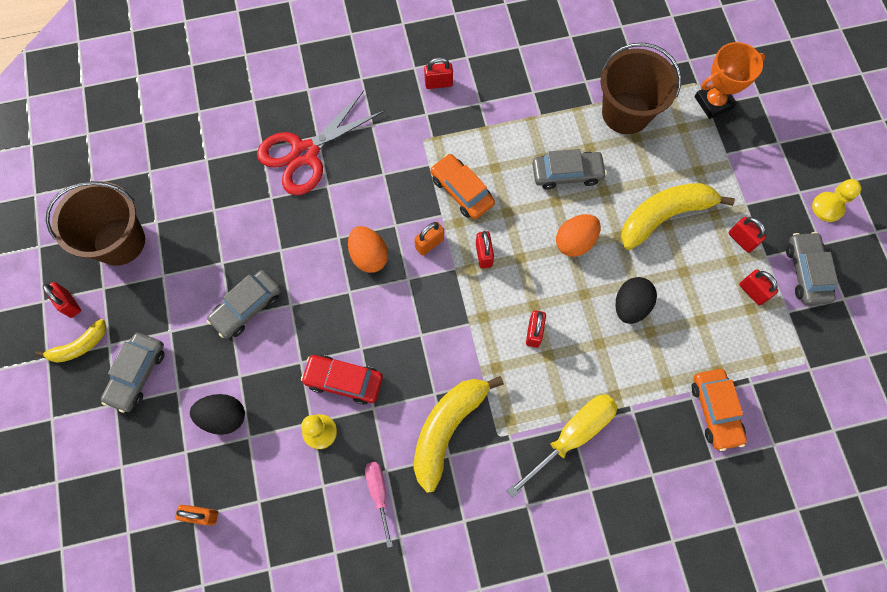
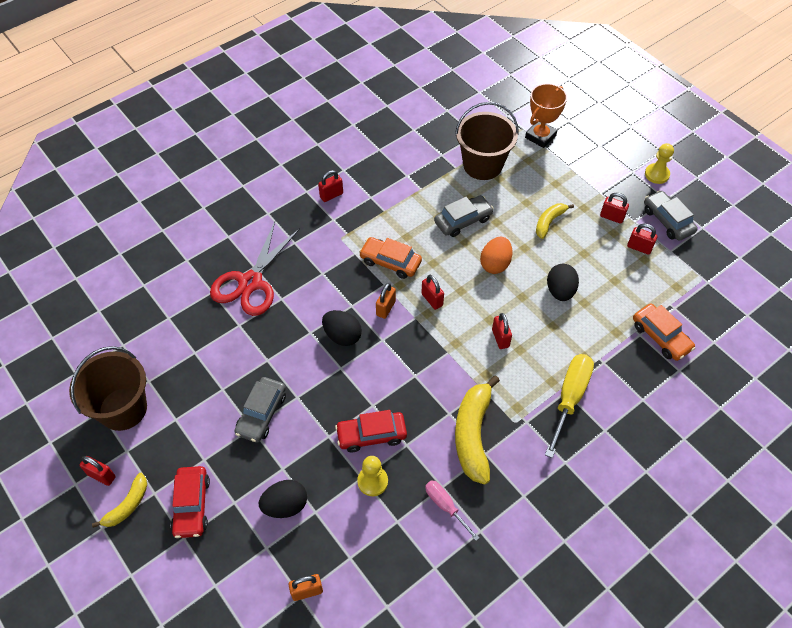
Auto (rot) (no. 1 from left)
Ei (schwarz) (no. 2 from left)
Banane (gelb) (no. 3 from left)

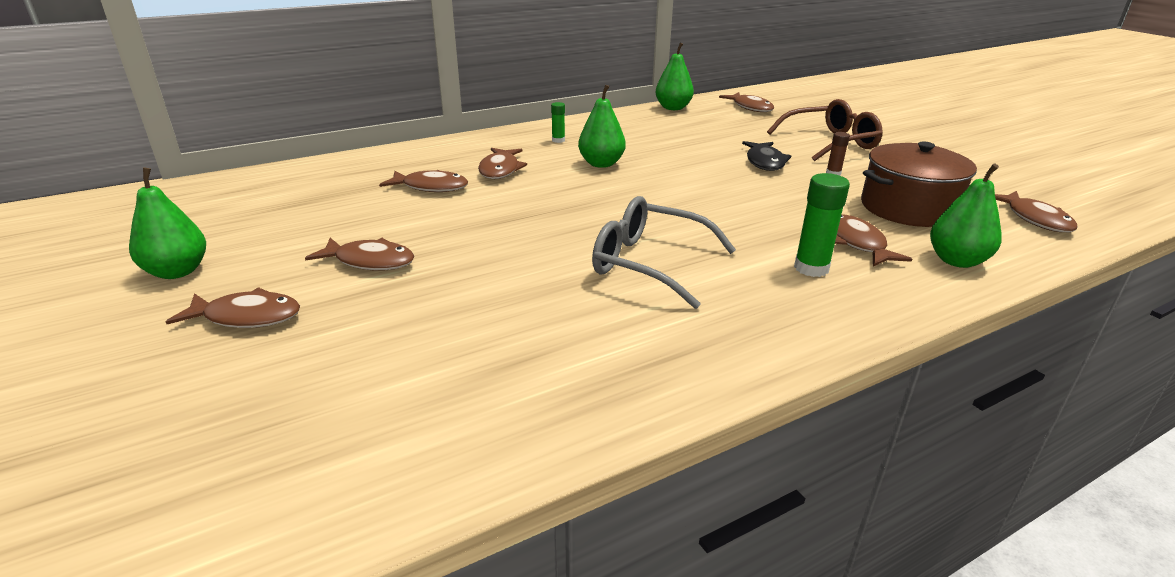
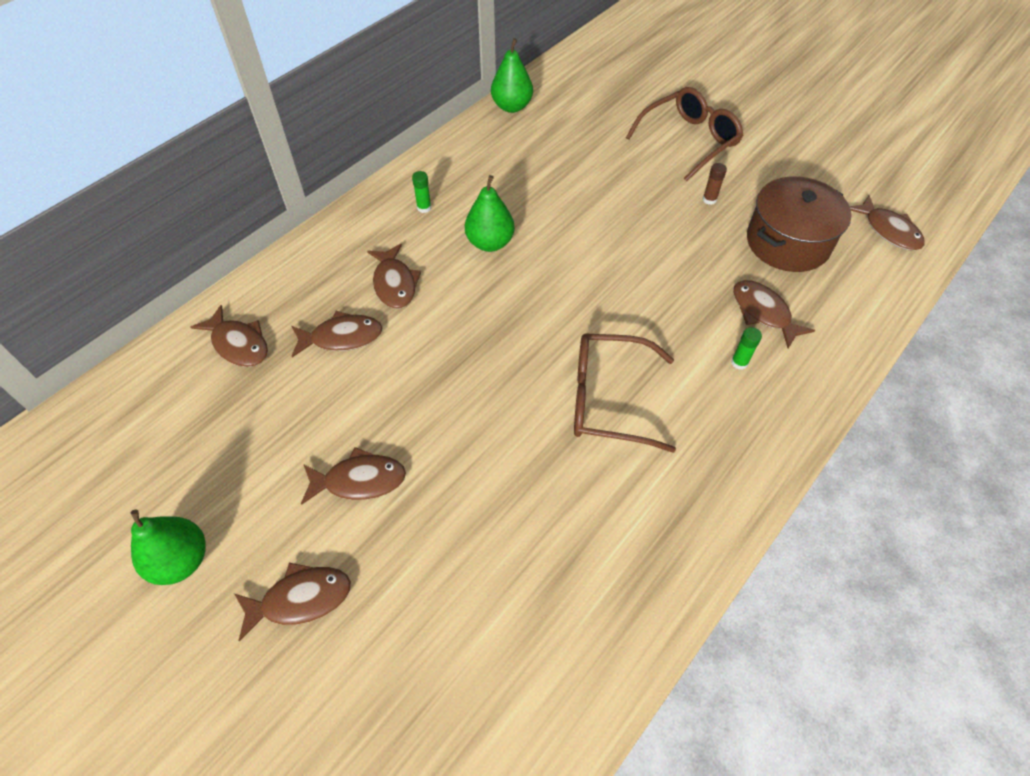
Fisch (schwarz)
Birne (grün) (no. 4 from left in the first image)
Fisch (braun) (no. 1 from left)
Brille (braun) (no. 1 from left)
Klebestift (grün) (no. 2 from left)

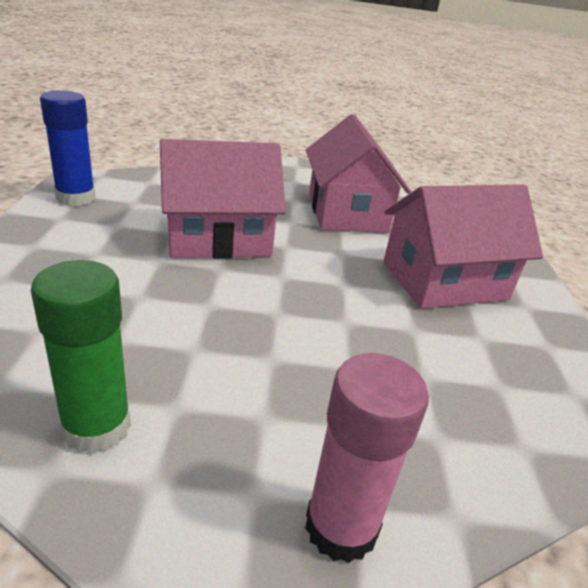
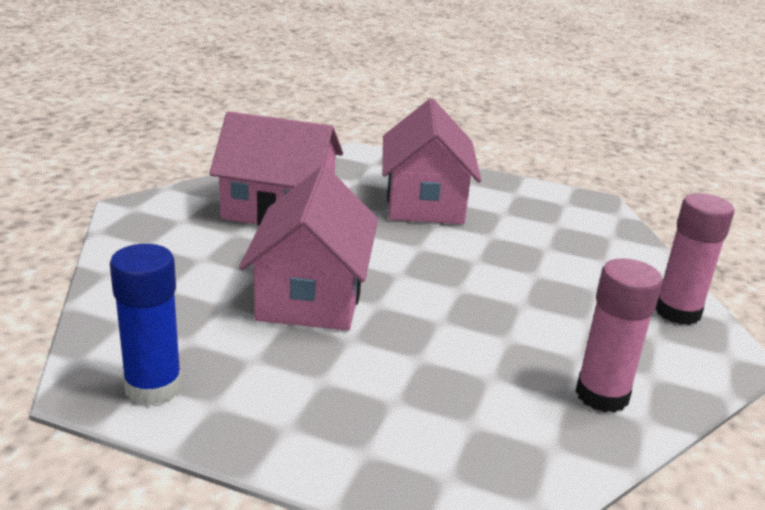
Klebestift (rosa) (no. 1 from left)

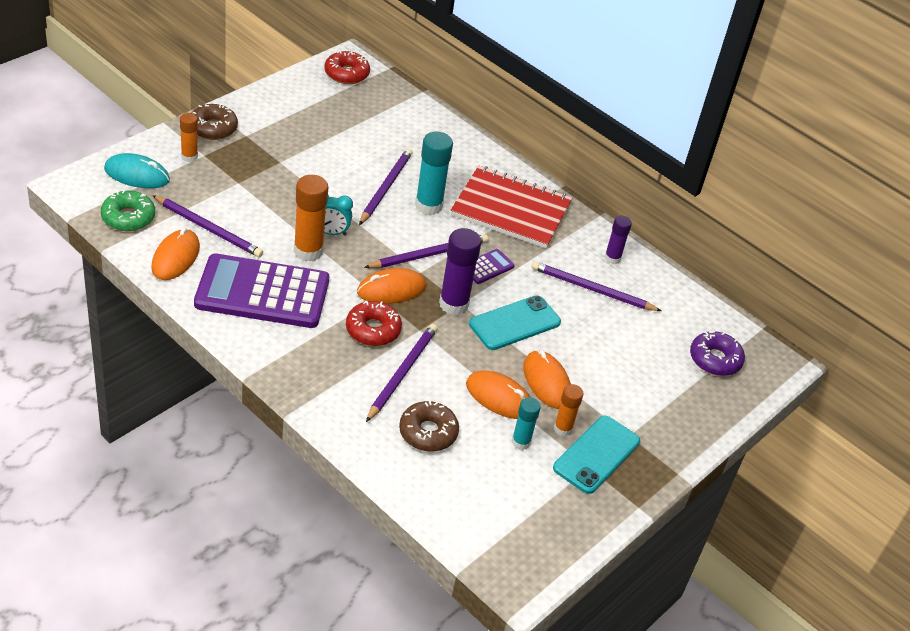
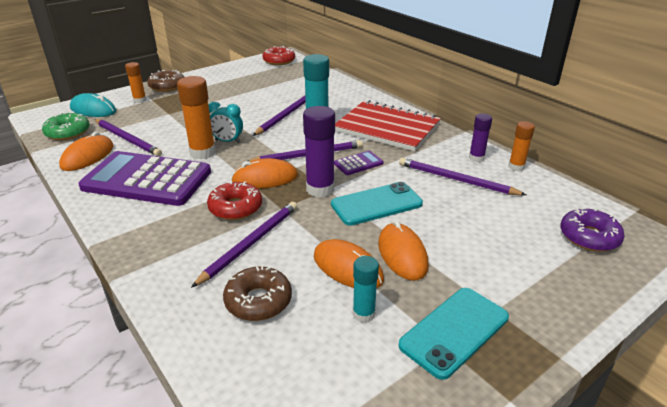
Klebestift (orange) (no. 3 from left)

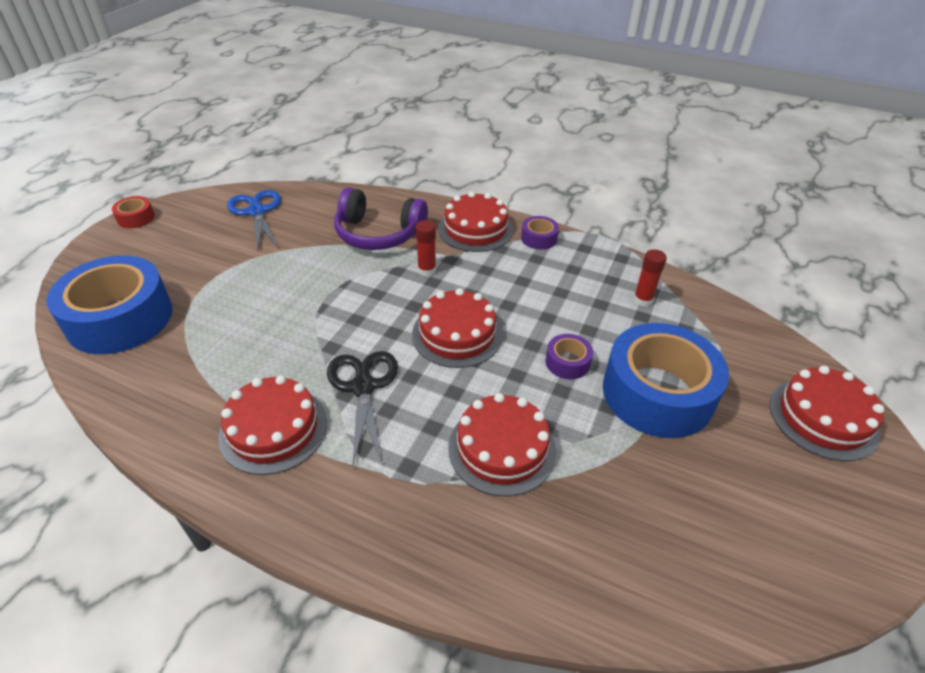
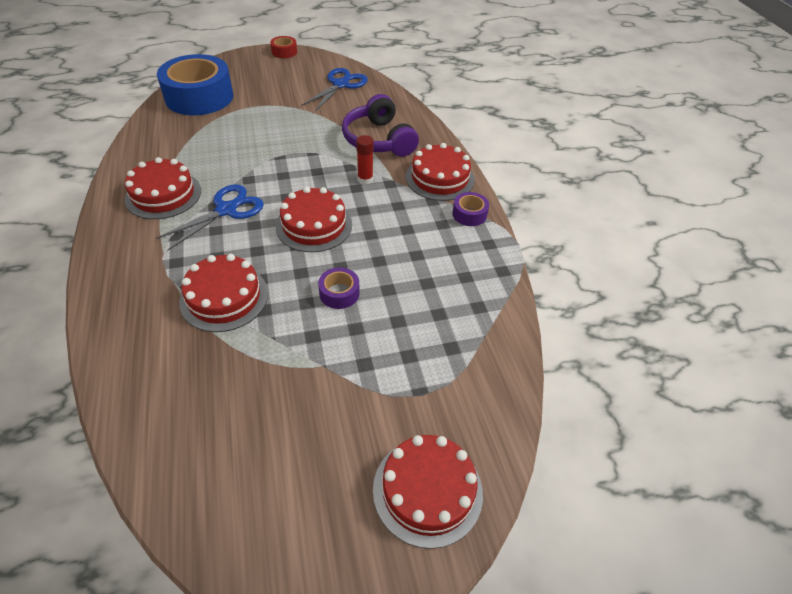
Klebeband (blau) (no. 2 from left in the first image)
Klebestift (rot) (no. 2 from left in the first image)
Schere (blau) (no. 1 from left)

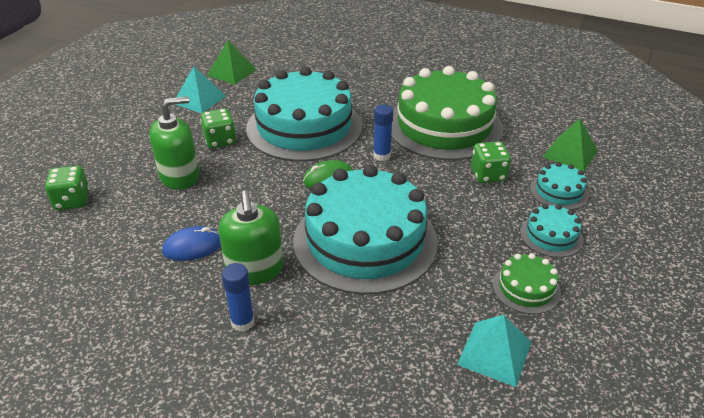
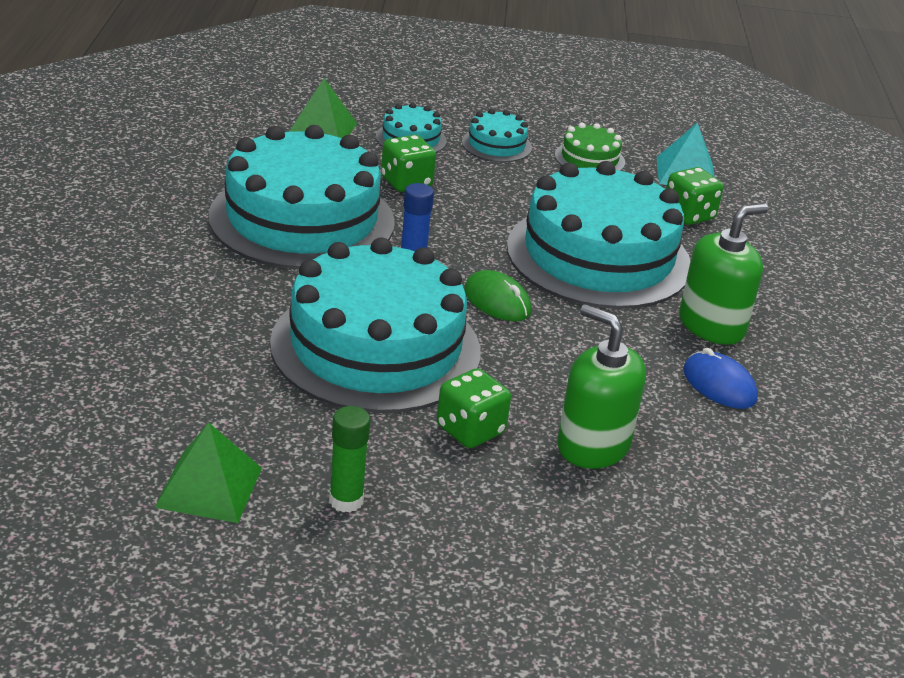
Klebestift (blau) (no. 1 from left in the first image)
Spielwürfel (grün) (no. 3 from left)
Klebestift (grün)
Kuchen (türkis) (no. 1 from left)

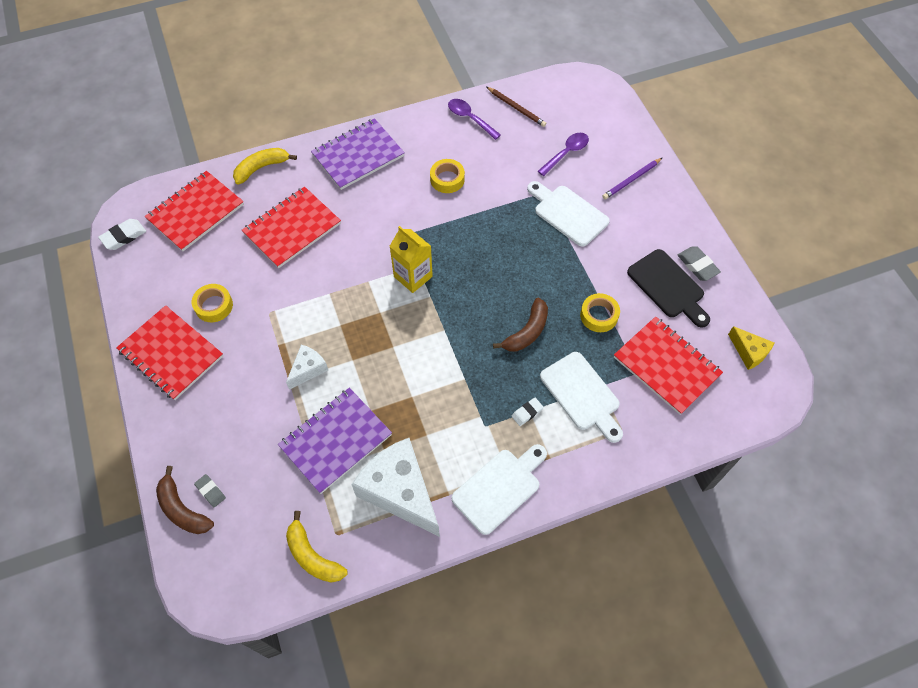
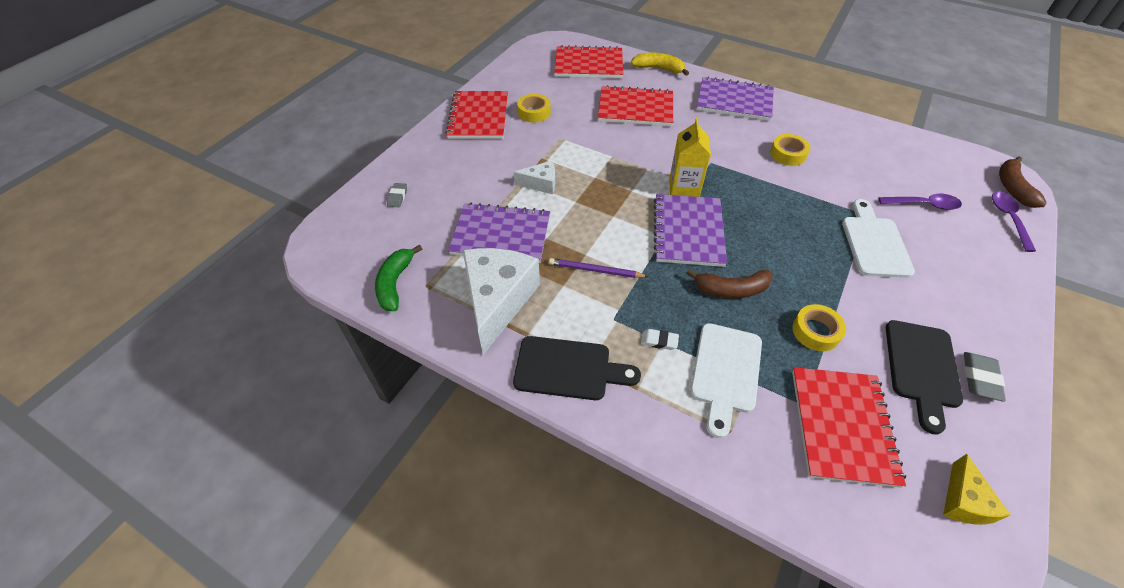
Radiergummi (weiß) (no. 1 from left in the first image)
Bleistift (braun)
Notizbuch (lila) (no. 2 from left)
Banane (braun) (no. 2 from left)
Löffel (lila) (no. 2 from left)
Bleistift (lila)
Banane (grün)
Schneidebrett (schwarz) (no. 1 from left)

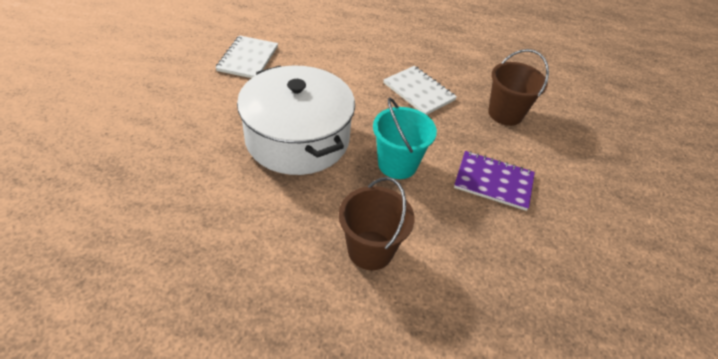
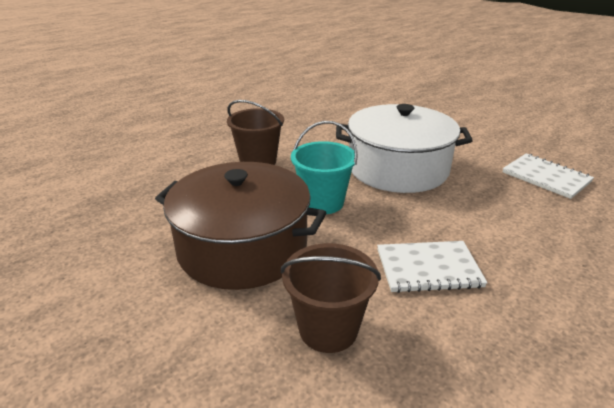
Kochtopf (braun)

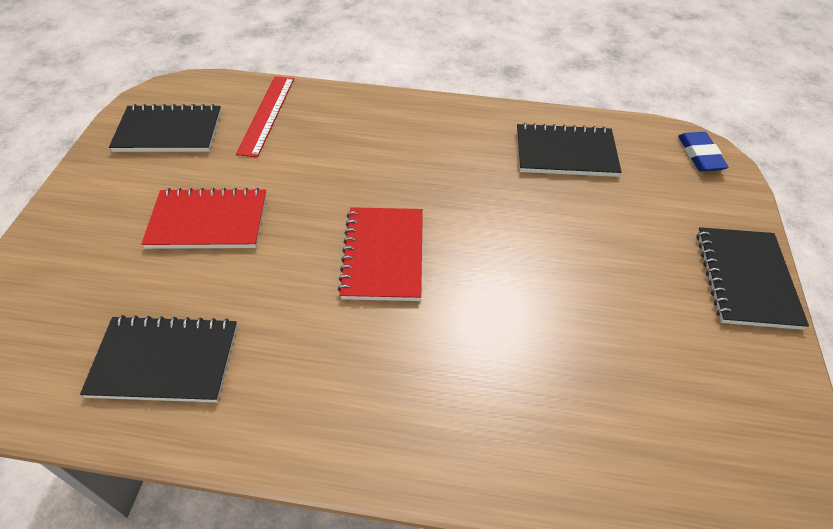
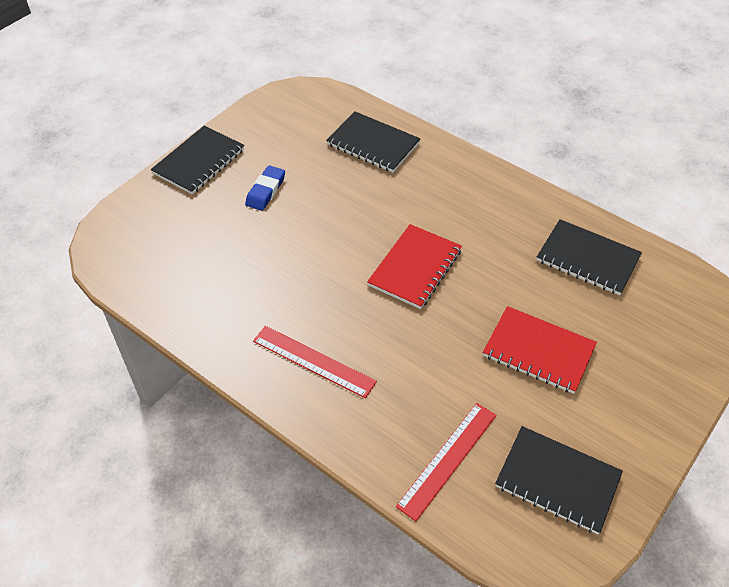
Lineal (rot) (no. 1 from left)
Notizbuch (schwarz) (no. 2 from left)
Radiergummi (blau)

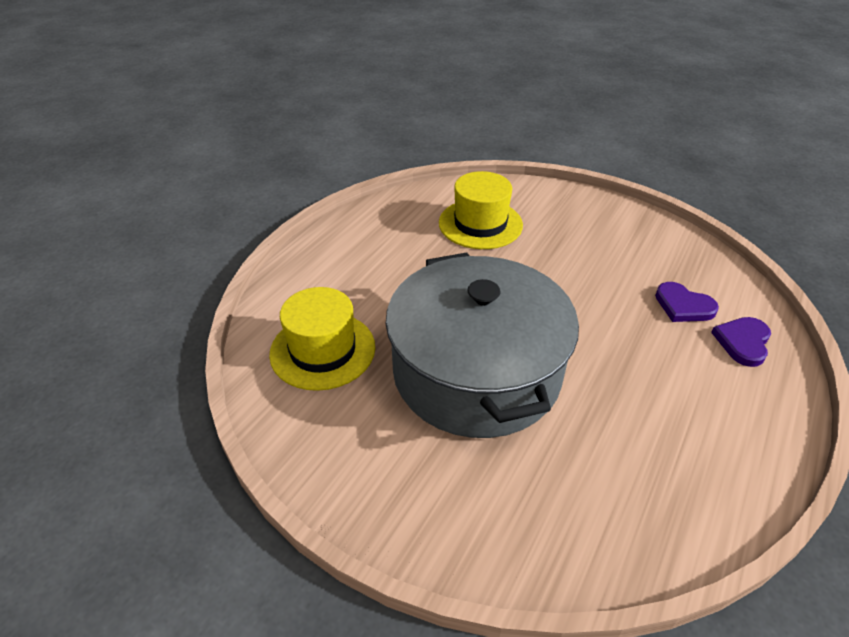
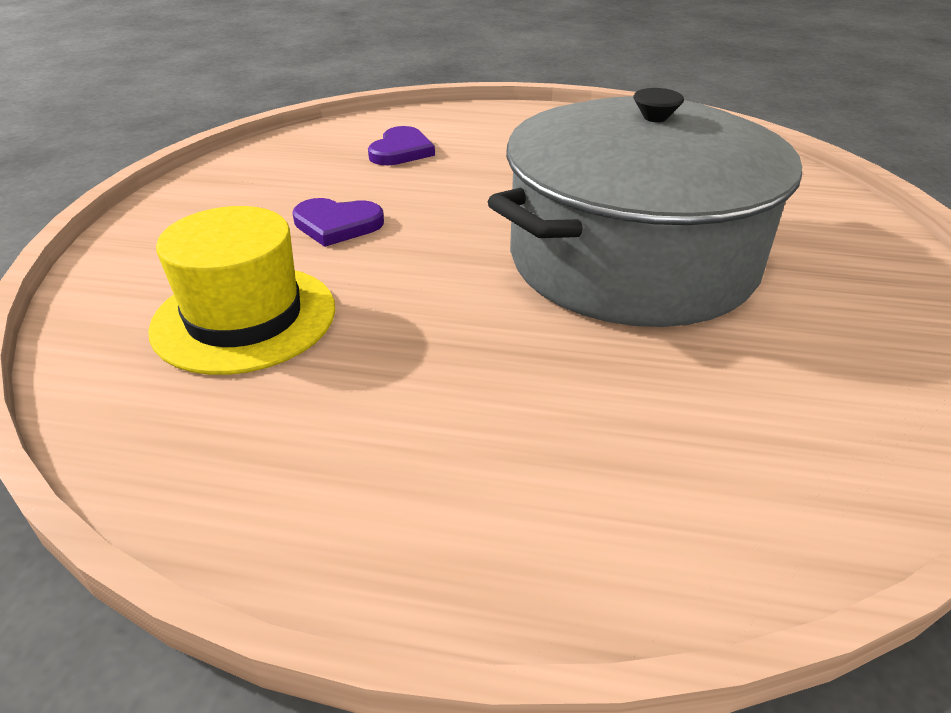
Hut (gelb) (no. 1 from left in the first image)
Herz (lila) (no. 1 from left)

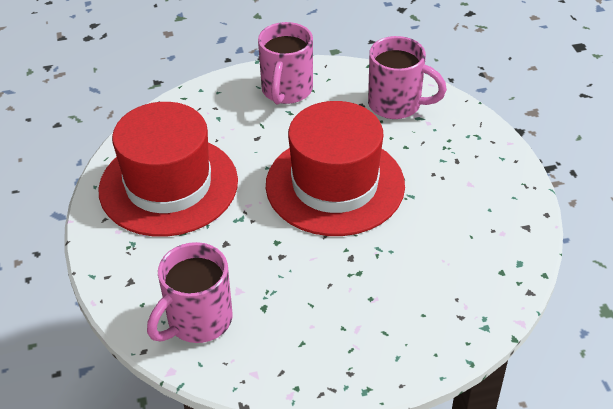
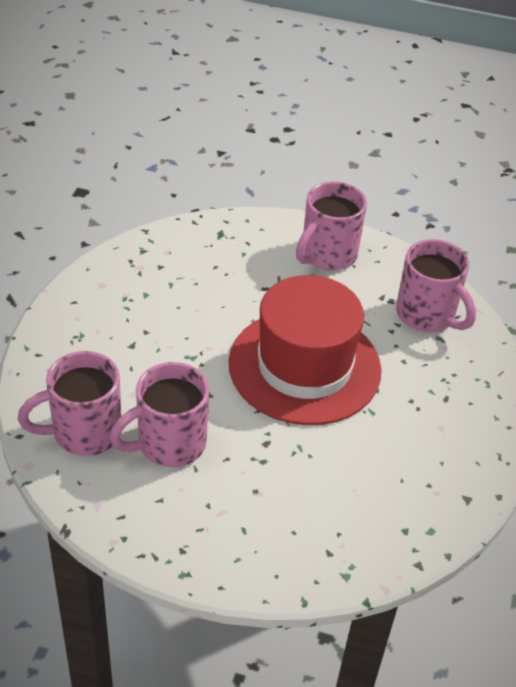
Hut (rot) (no. 1 from left in the first image)
Tasse (rosa) (no. 2 from left)

